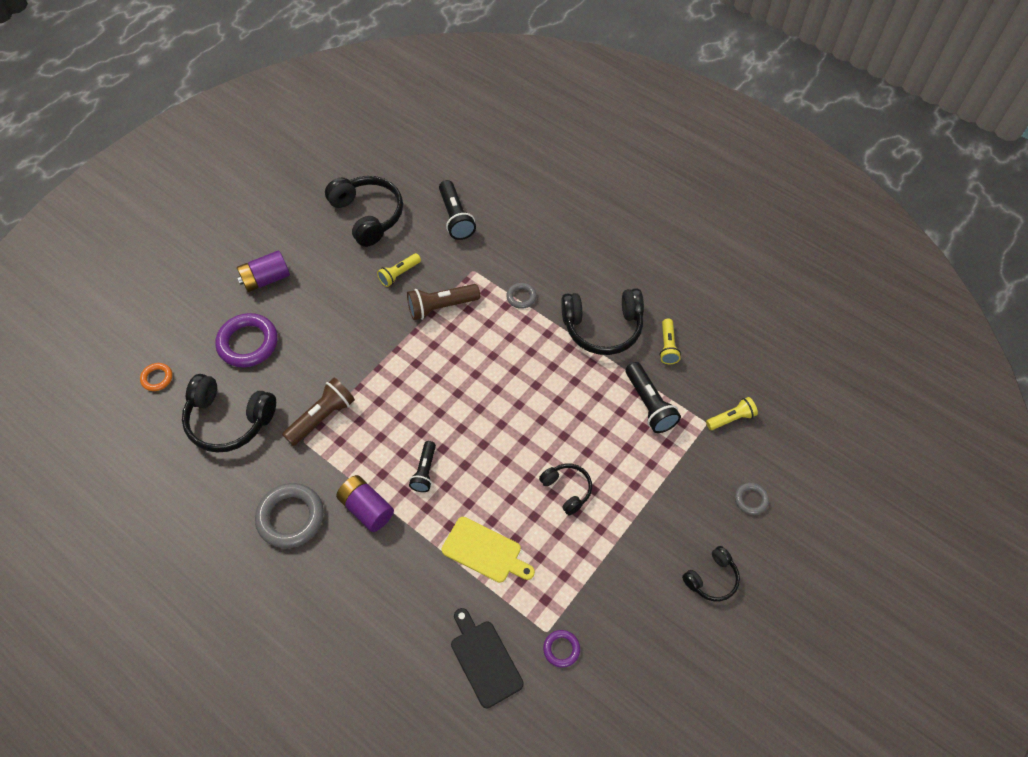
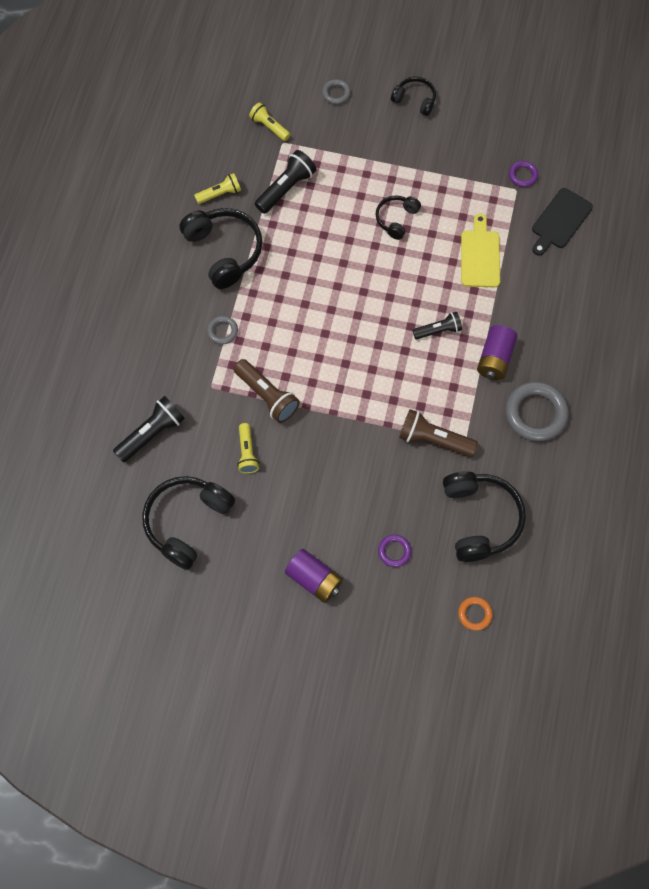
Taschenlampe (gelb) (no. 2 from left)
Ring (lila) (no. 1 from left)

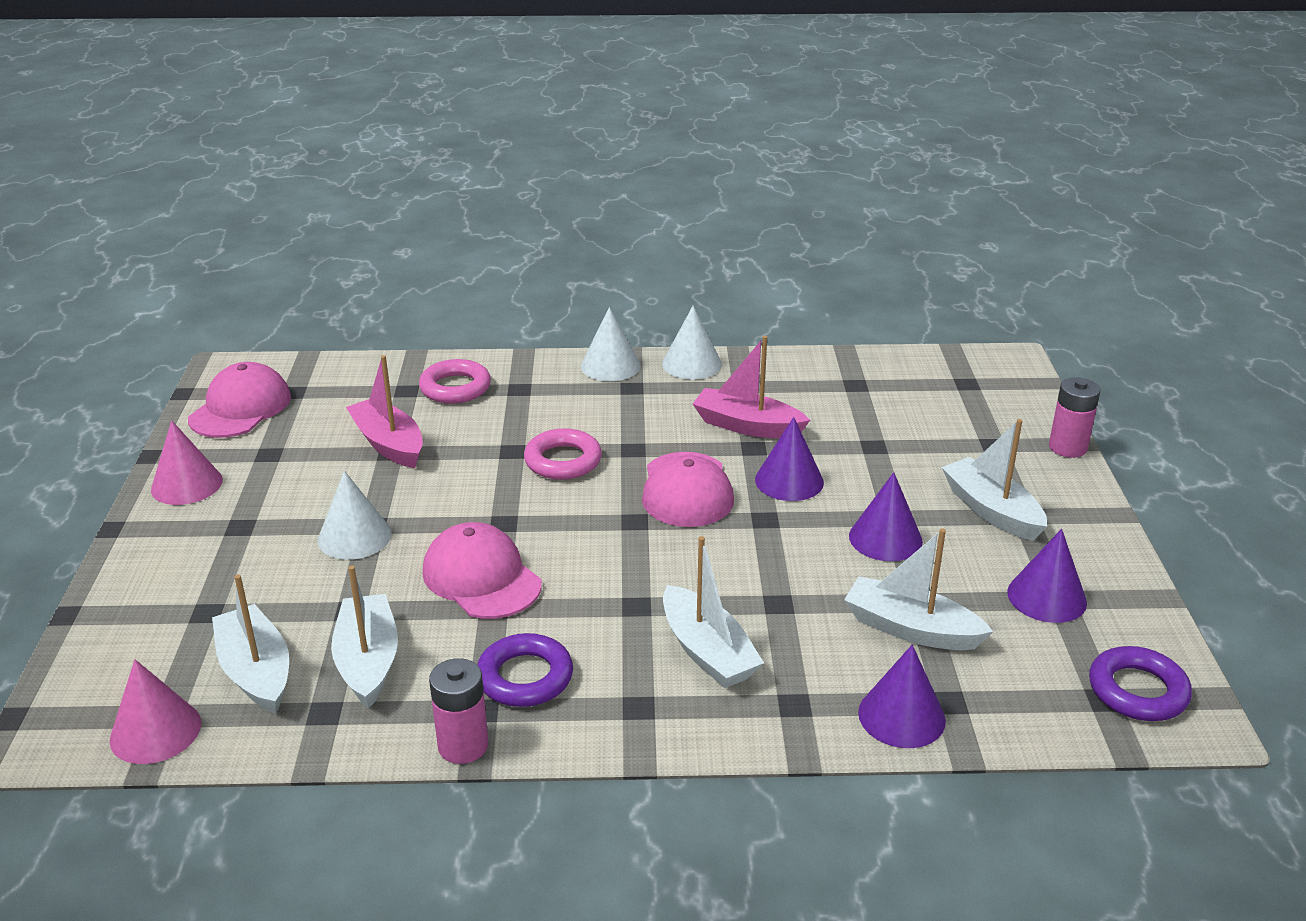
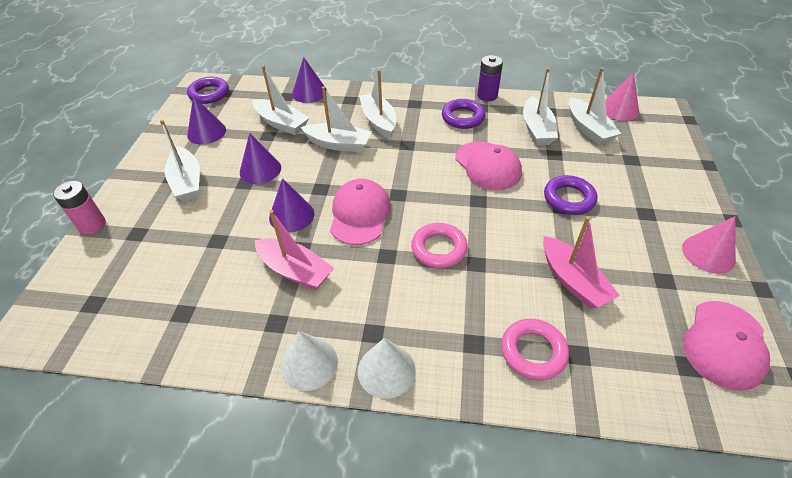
Boot (weiß) (no. 3 from left)
Ring (lila) (no. 3 from left)
Batterie (lila)

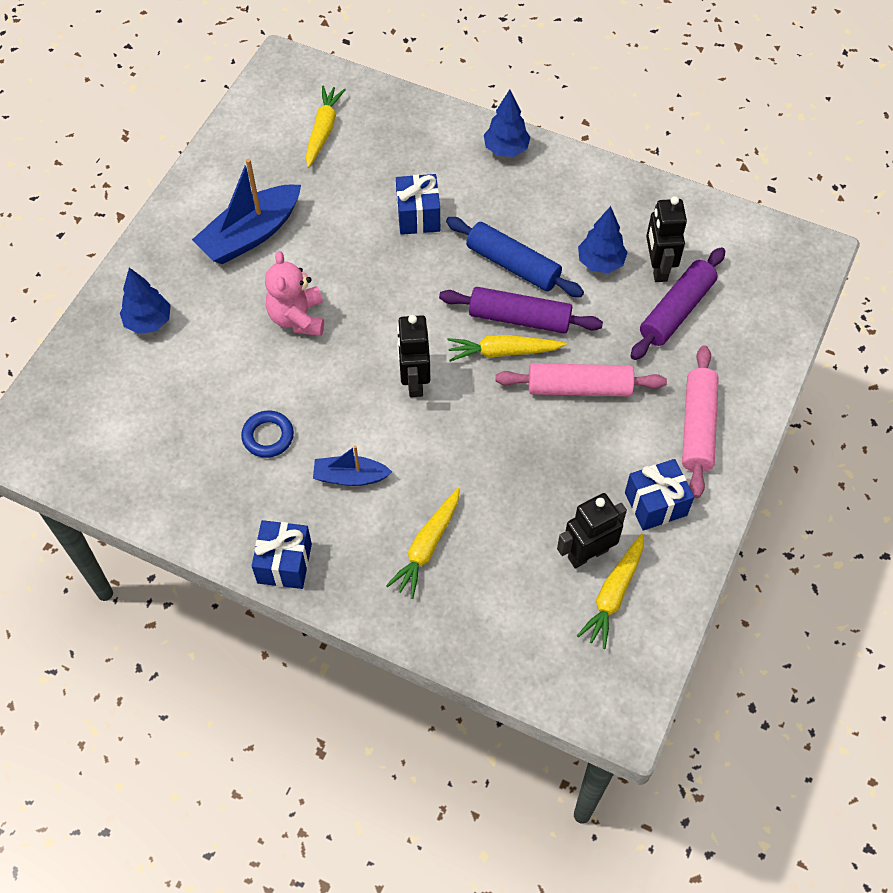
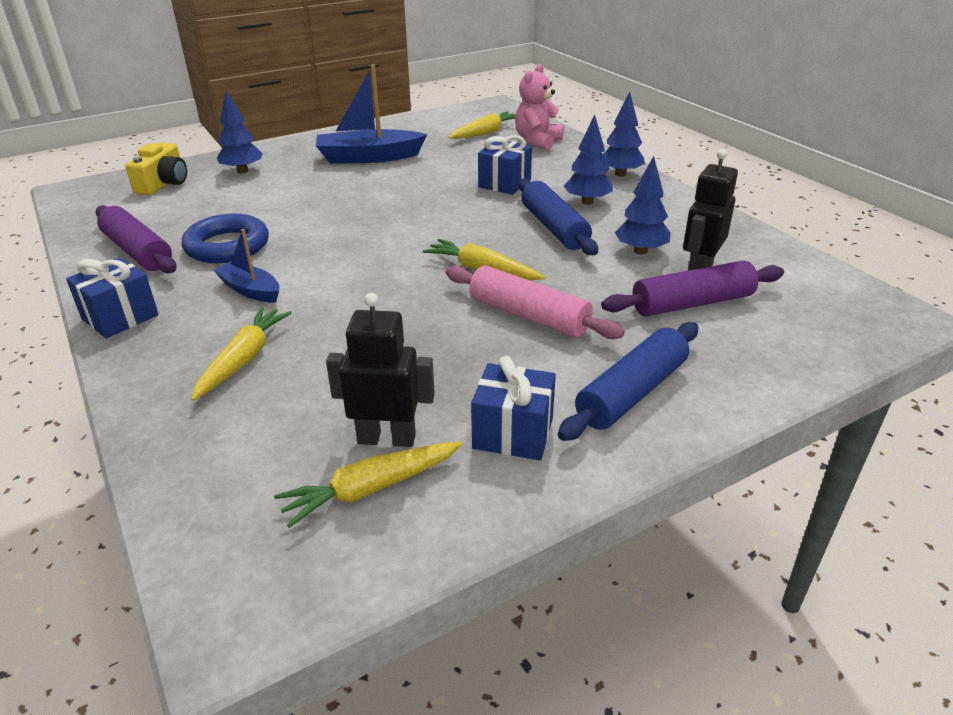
Roboter (schwarz) (no. 1 from left in the first image)
Kamera (gelb)
Baum (blau) (no. 2 from left)
Teddybär (rosa)
Nudelholz (lila) (no. 1 from left)
Nudelholz (blau) (no. 2 from left)
Karotte (gelb) (no. 1 from left)
Ring (blau)

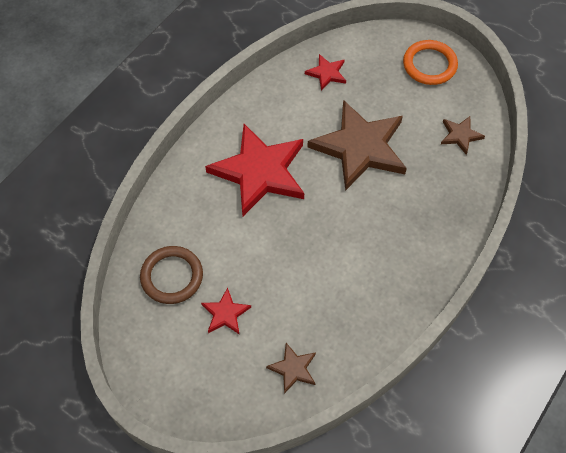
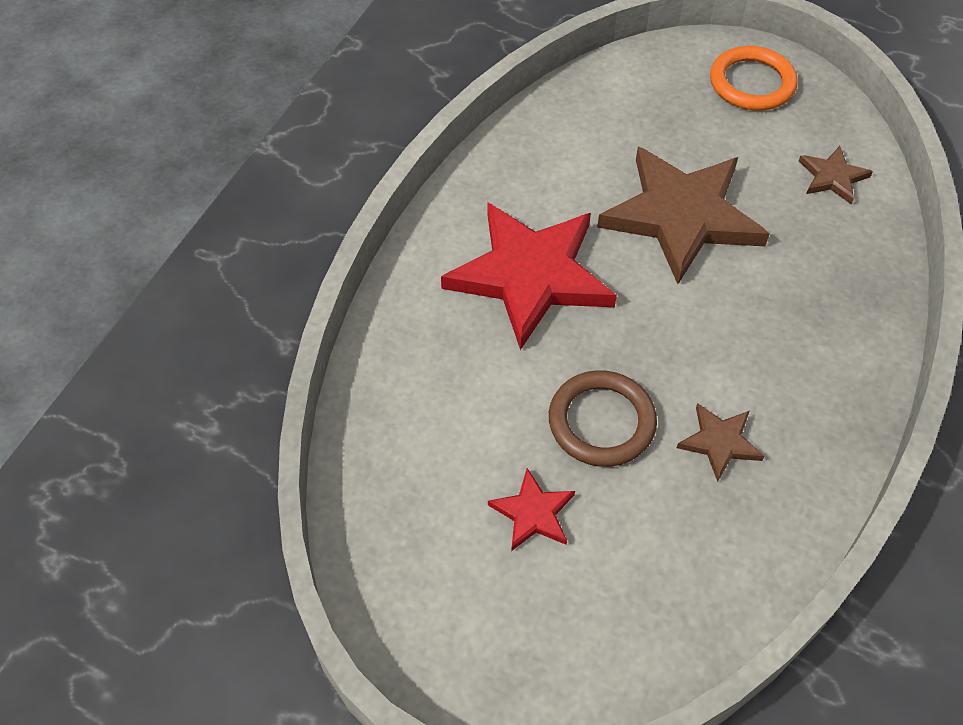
Stern (rot) (no. 3 from left in the first image)
Ring (braun)
Stern (braun) (no. 2 from left)

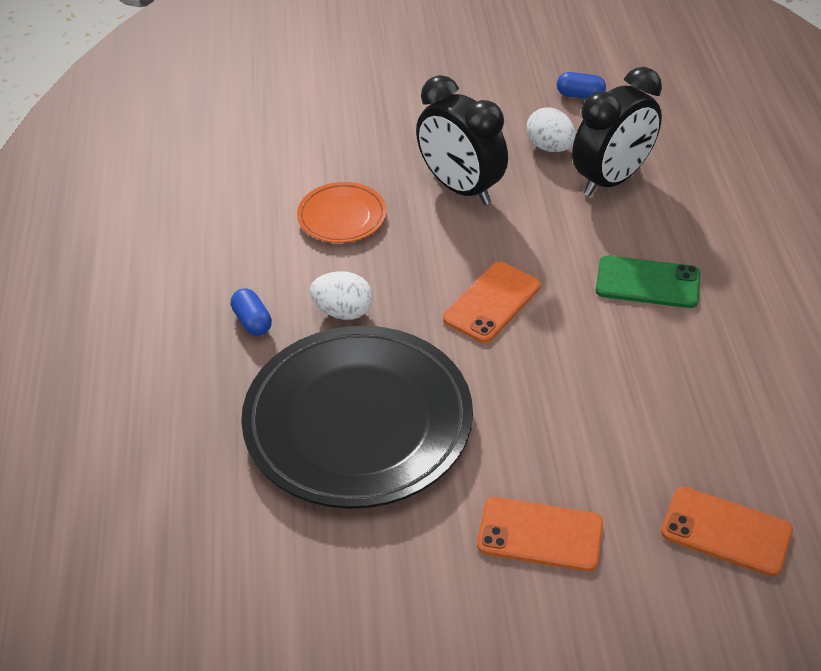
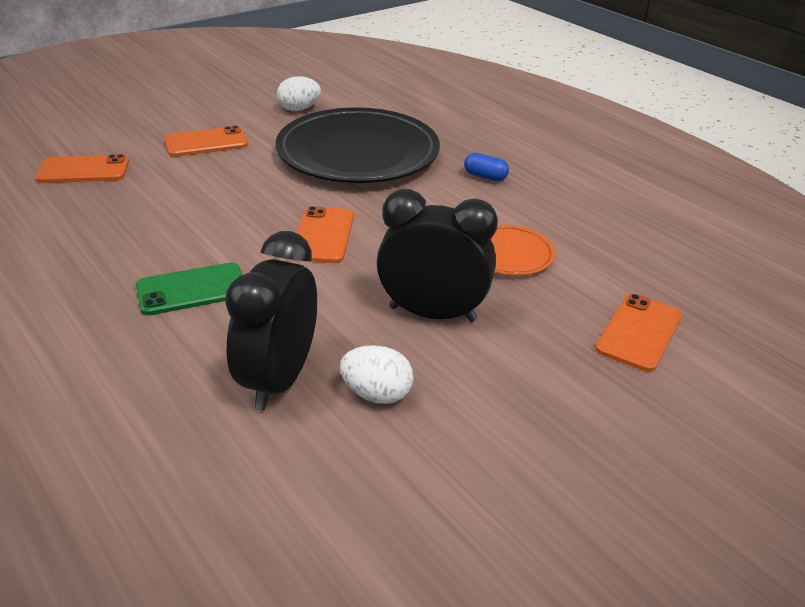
Kapsel (blau) (no. 2 from left in the first image)
Handy (orange) (no. 4 from left)
Ei (weiß) (no. 1 from left)

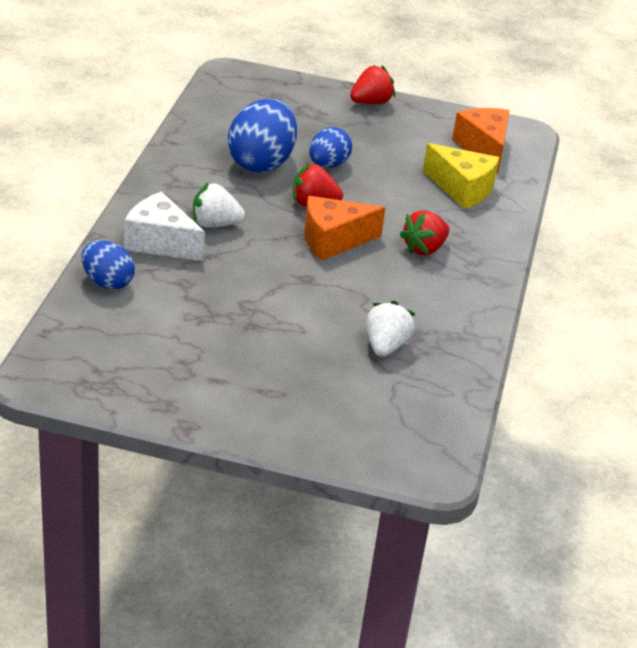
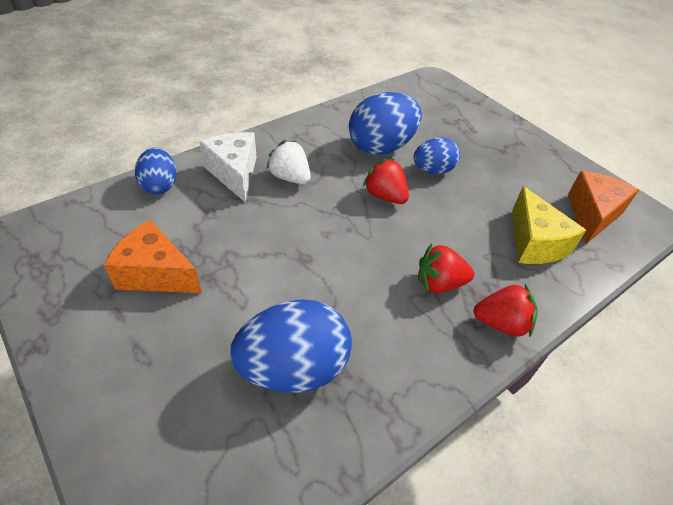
Käse (orange) (no. 1 from left)
Erdbeere (rot) (no. 3 from left)
Ei (blau) (no. 2 from left)

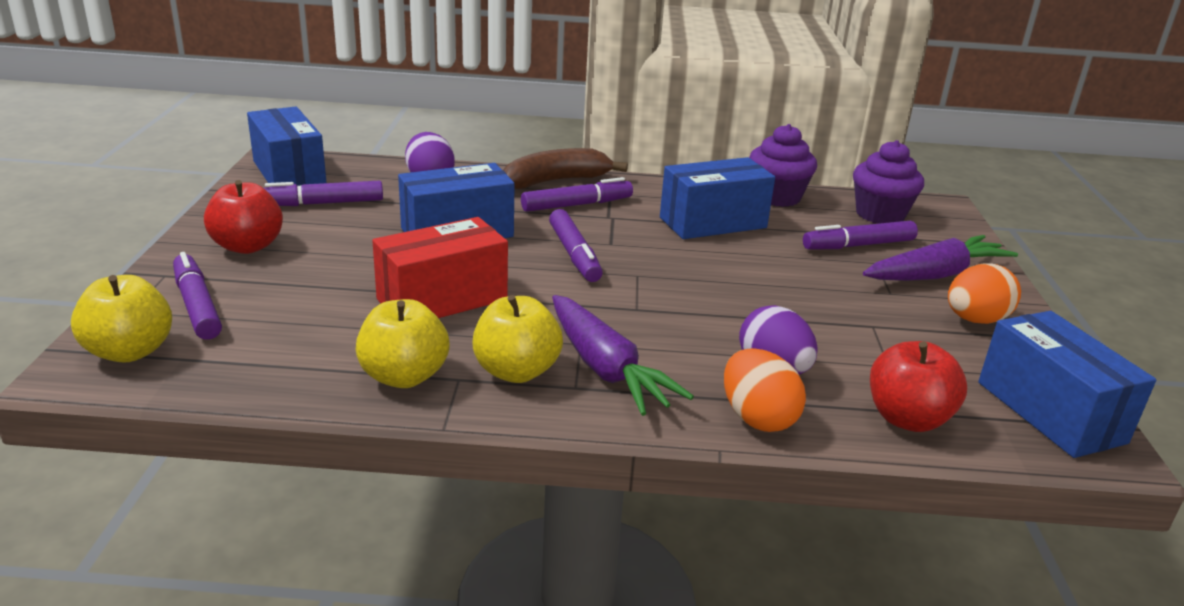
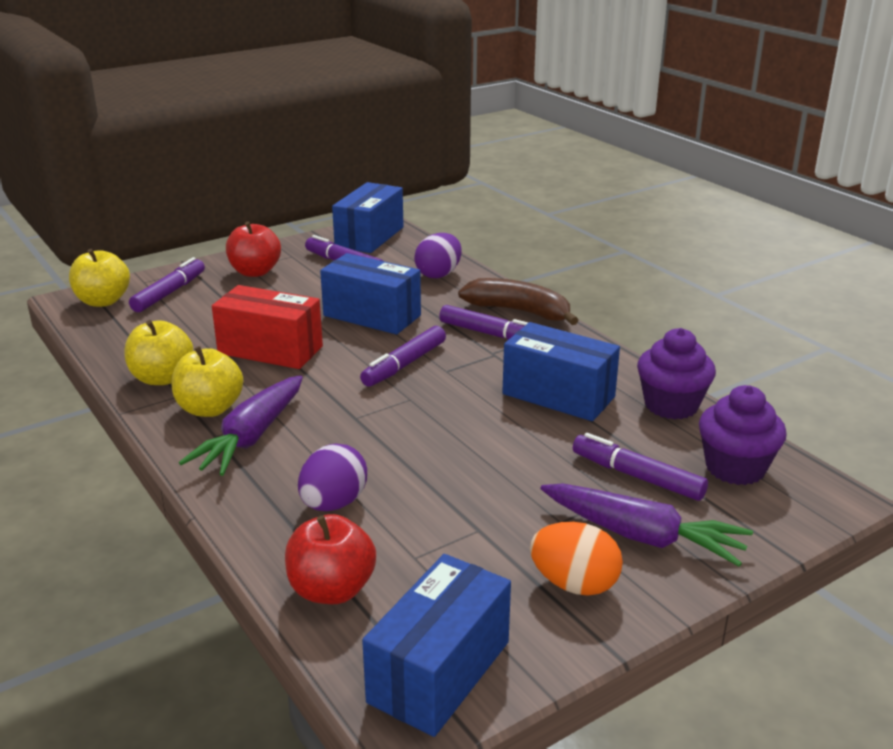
Ei (orange) (no. 1 from left in the first image)

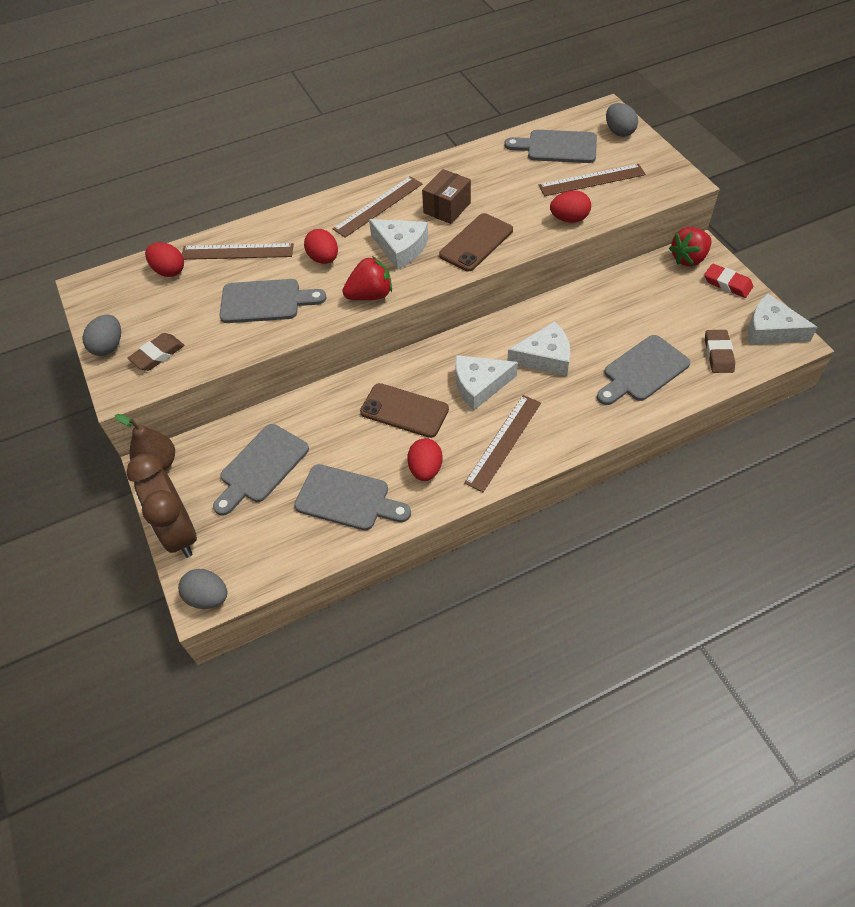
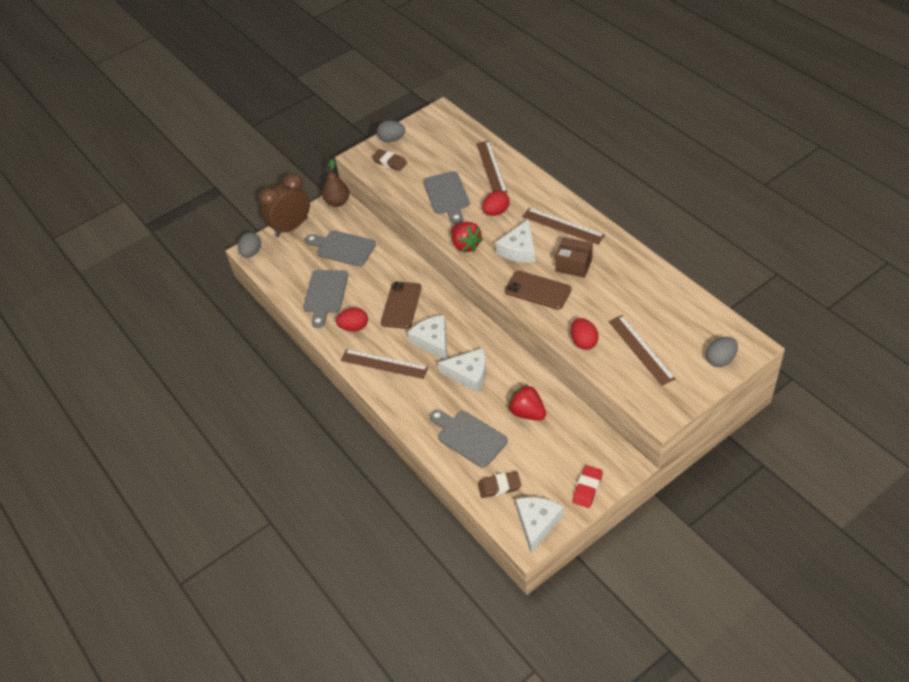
Ei (rot) (no. 1 from left in the first image)
Schneidebrett (grau) (no. 4 from left in the first image)
Erdbeere (rot) (no. 2 from left)
Käse (weiß) (no. 2 from left)

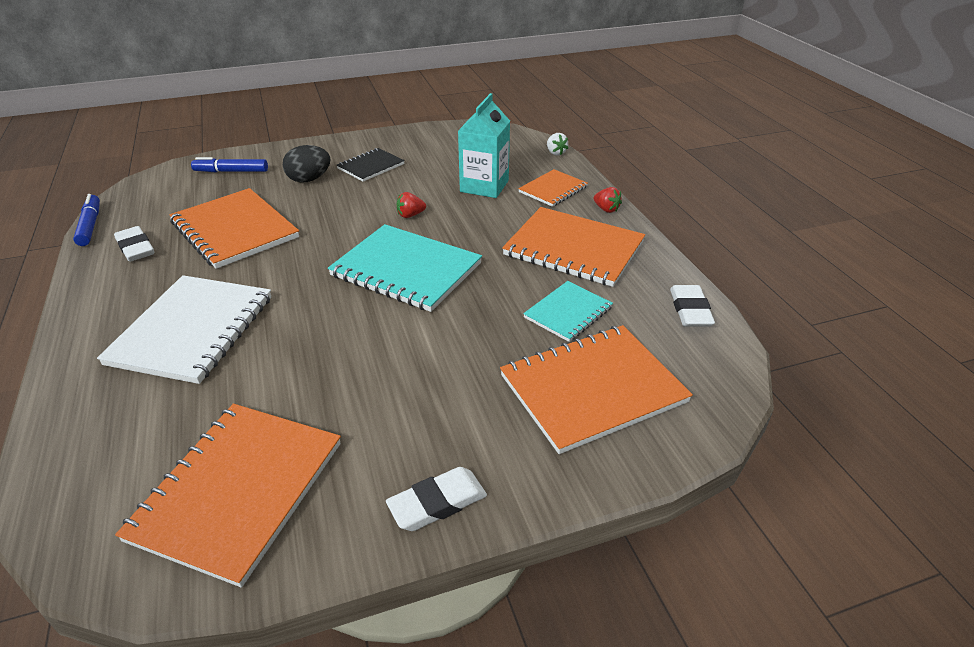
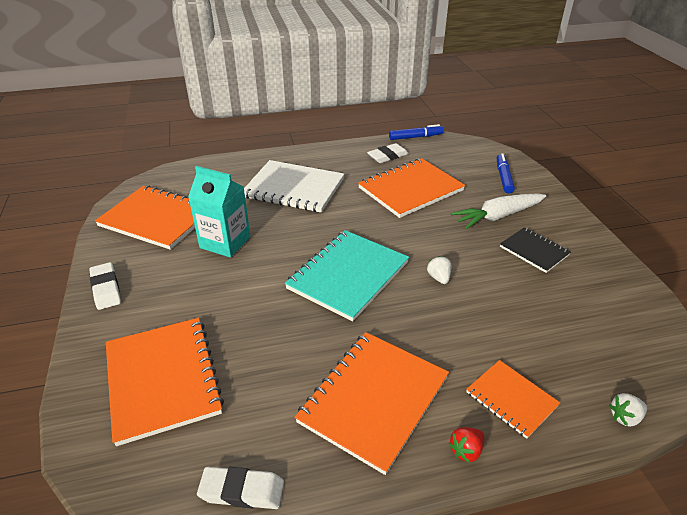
Notizbuch (türkis) (no. 2 from left in the first image)
Getränkekarton (türkis)
Karotte (weiß)
Erdbeere (weiß) (no. 1 from left)

